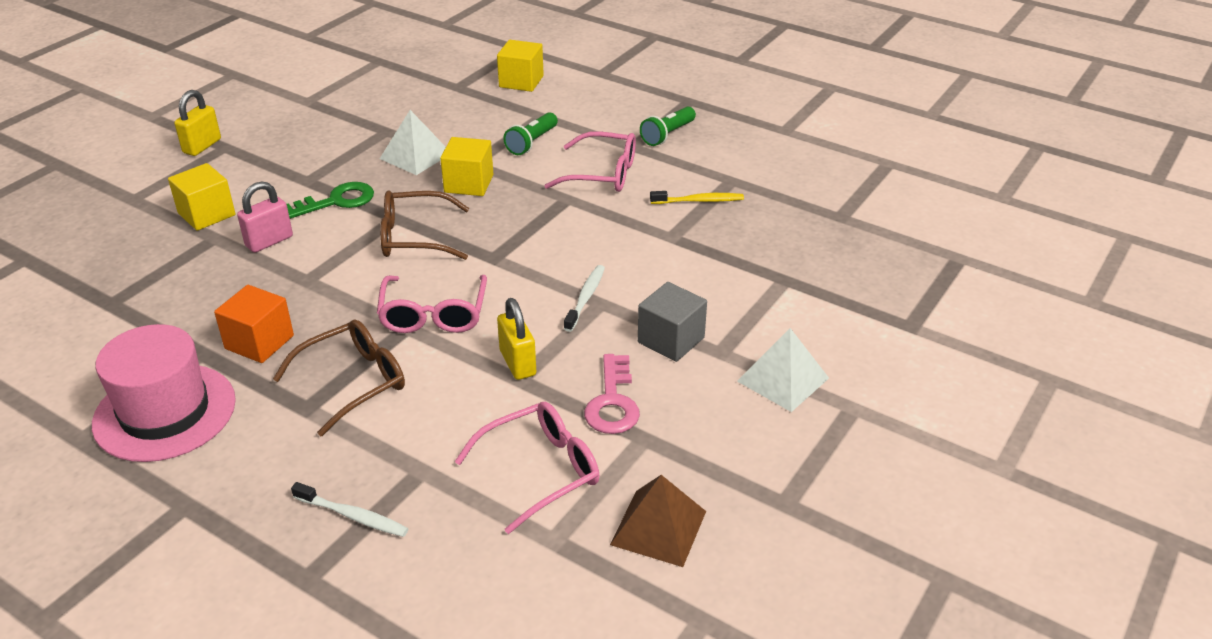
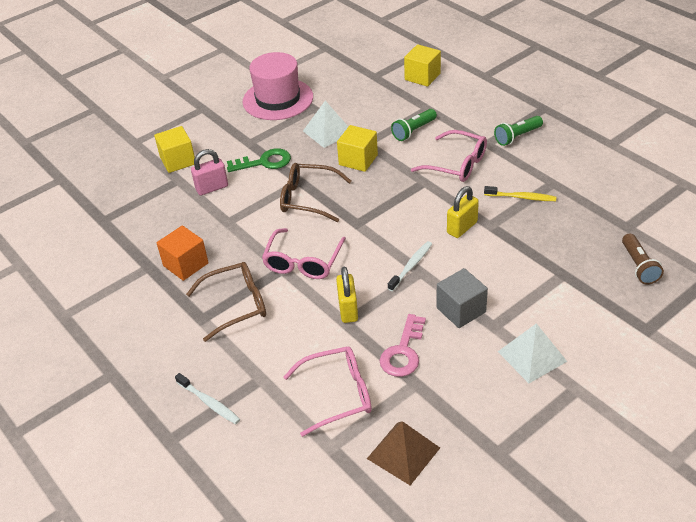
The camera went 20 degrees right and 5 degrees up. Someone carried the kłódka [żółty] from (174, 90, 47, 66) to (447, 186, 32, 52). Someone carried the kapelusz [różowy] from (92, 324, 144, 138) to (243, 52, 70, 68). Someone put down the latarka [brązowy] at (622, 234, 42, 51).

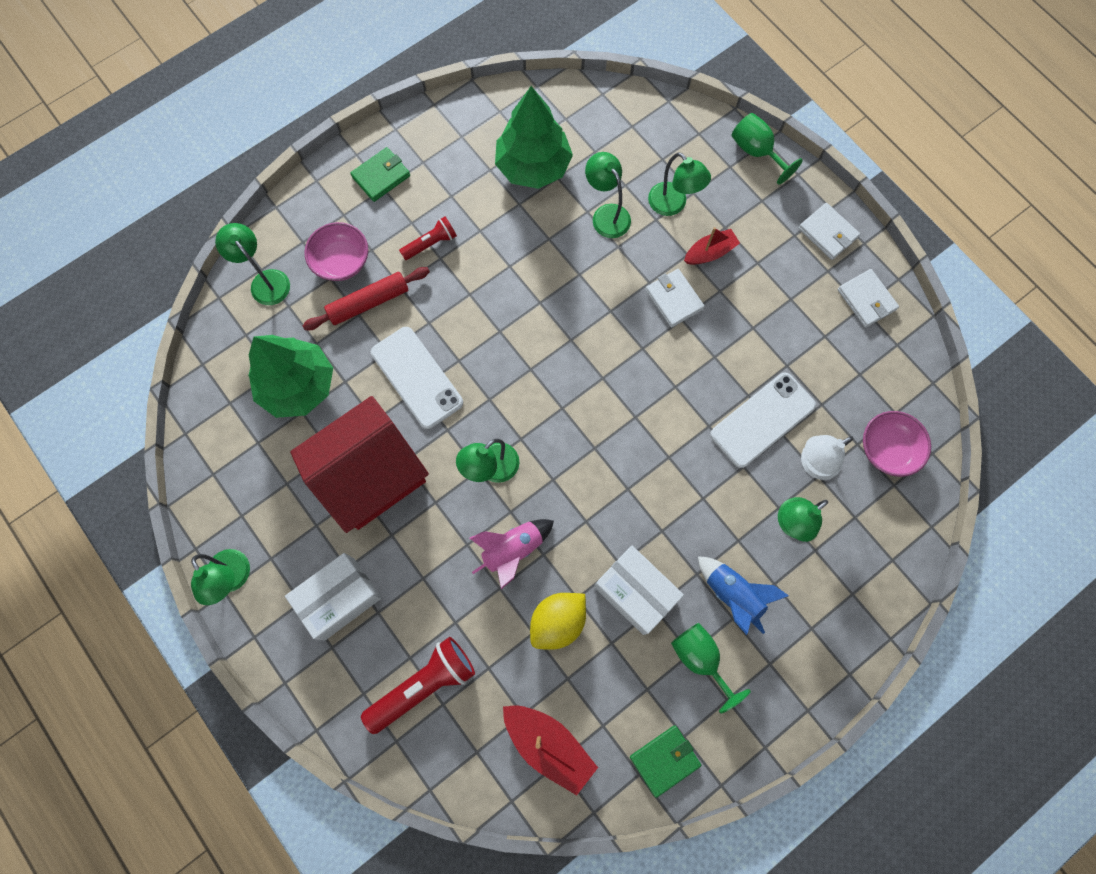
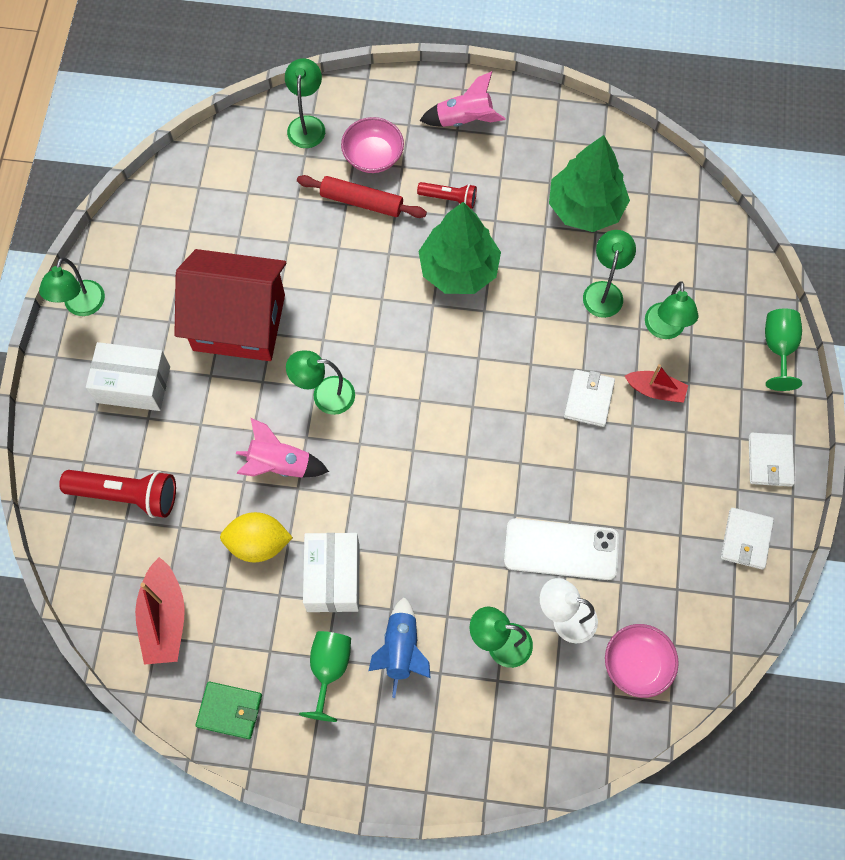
The camera went 45 degrees right and 5 degrees down. Someone swapped the portfel [zielony] at (350, 147, 60, 55) for the rakieta [różowy] at (419, 71, 87, 56). Someone took away the telefon [biały] at (371, 327, 92, 102). Someone carried the drzewko [zielony] from (248, 335, 85, 83) to (418, 202, 83, 92).

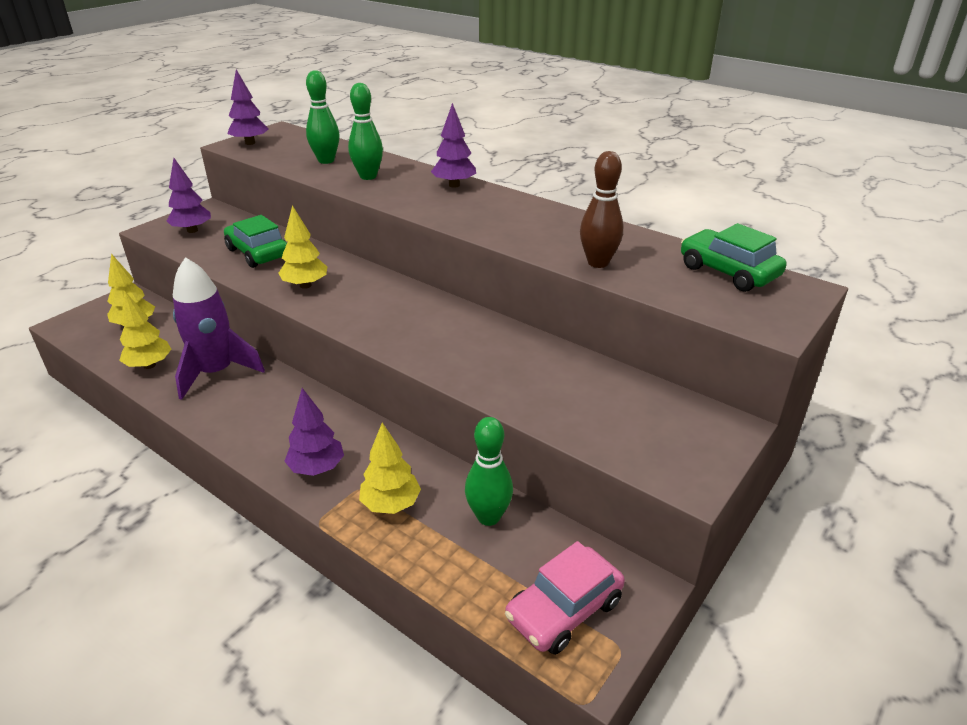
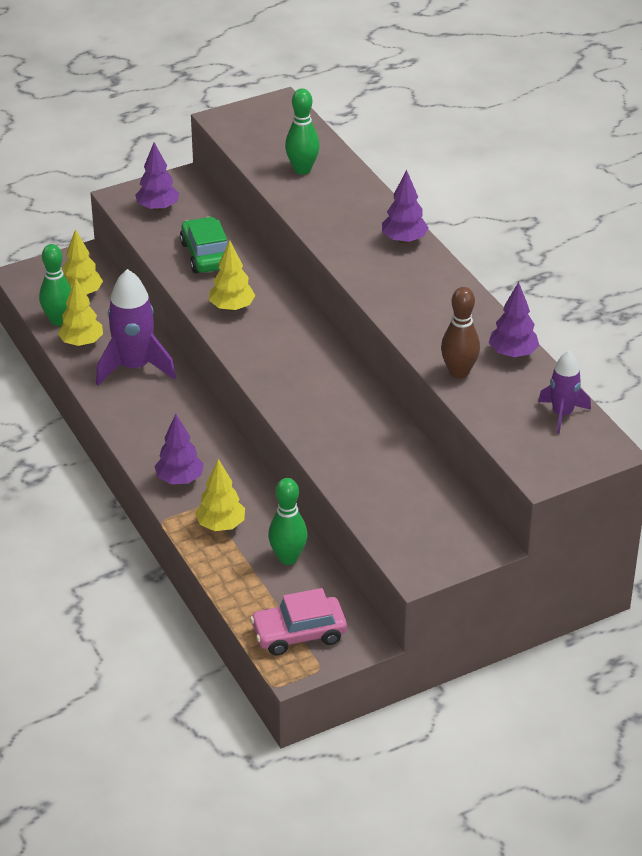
The camera went 25 degrees right and 5 degrees up. Someone carried the drzewko [fioletowy] from (227, 69, 41, 76) to (489, 282, 50, 76). Someone carried the kręgiel [zielony] from (348, 83, 35, 97) to (39, 244, 32, 82). Someone swapped the samochód [zielony] at (681, 223, 105, 69) for the rakieta [fioletowy] at (538, 351, 53, 83).

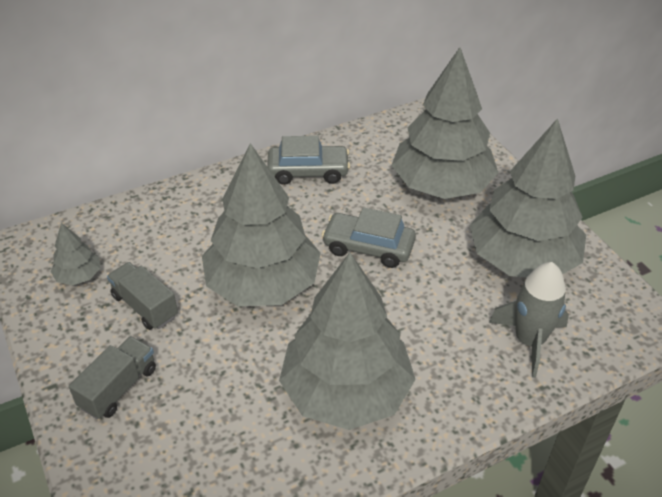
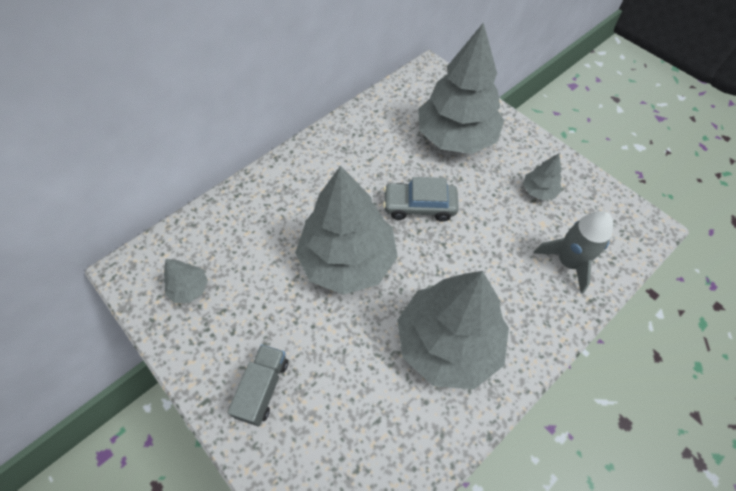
The camera went 15 degrees left and 15 degrees up. Someone scaled the drzewko [szary] at (470, 118, 116, 160) by 0.42. Someone took away the samochód [szary] at (267, 136, 83, 49). Someone took away the ciężarówka [szary] at (107, 262, 71, 68).

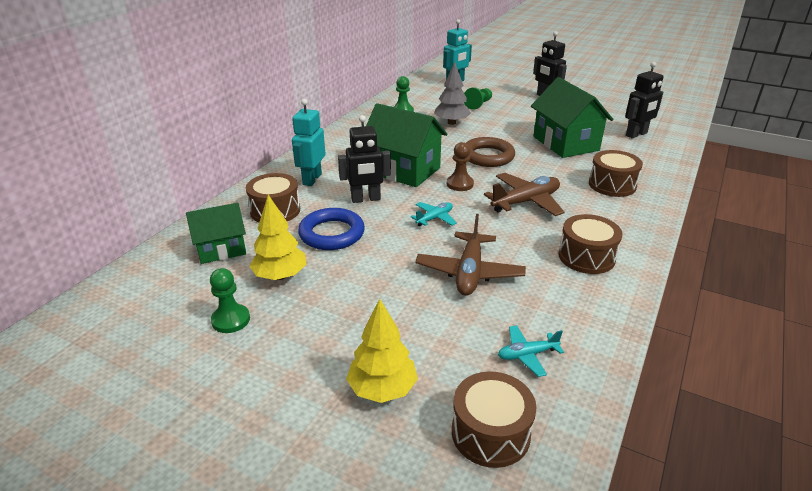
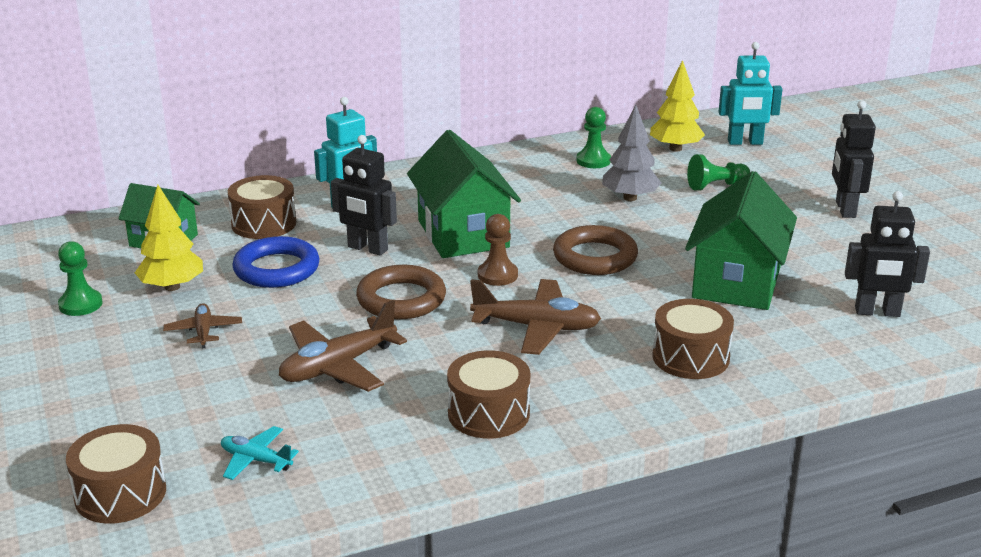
The camera went 40 degrees right and 5 degrees down. Someone swapped the samolot [turkusowy] at (411, 202, 46, 25) for the pierścień [brązowy] at (356, 265, 90, 54). Someone carried the drzewko [żółty] from (346, 299, 72, 104) to (650, 60, 55, 91). Someone put down the samolot [brązowy] at (163, 303, 79, 45).

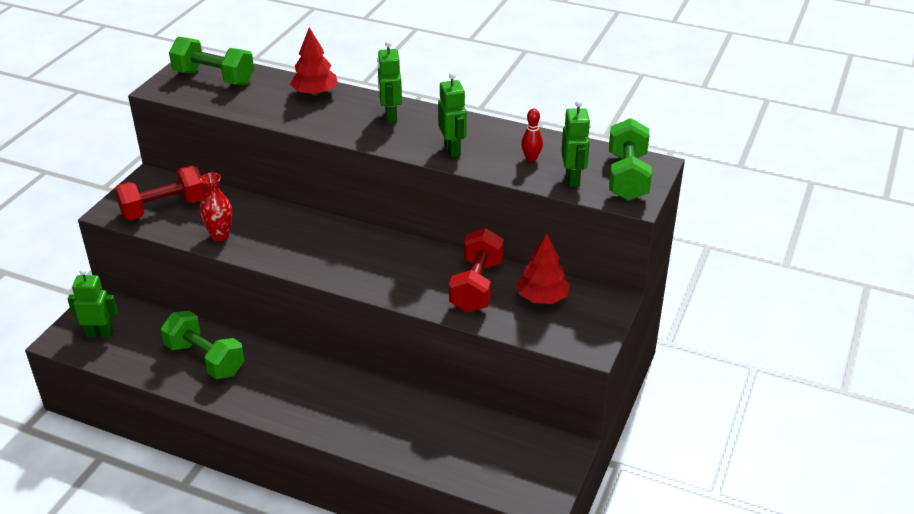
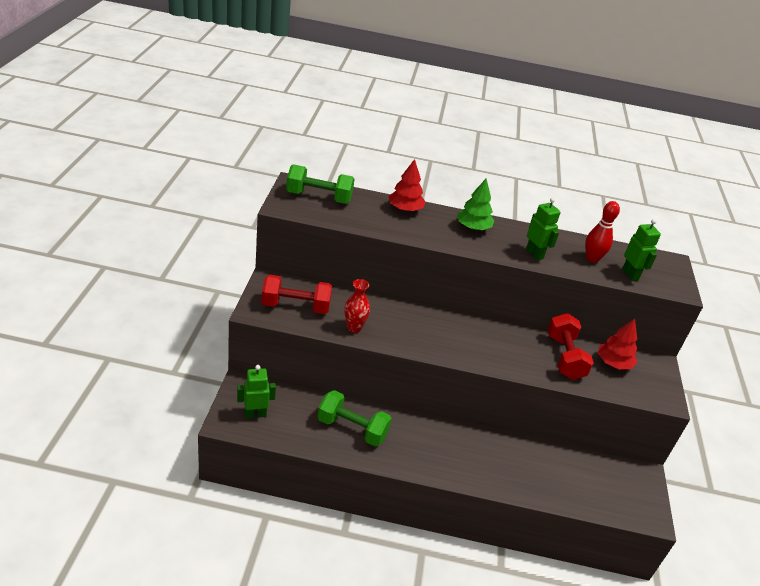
The camera went 20 degrees left and 0 degrees up. Someone swapped the robot [zielony] at (377, 41, 25, 82) for the drzewko [zielony] at (457, 178, 37, 52). Someone scaled the kręgiel [czerwony] at (521, 109, 22, 52) by 1.59. Someone took away the hantel [zielony] at (609, 118, 43, 83). Someone rotated the hantel [czerwony] at (115, 166, 90, 54) by 45 degrees clockwise.

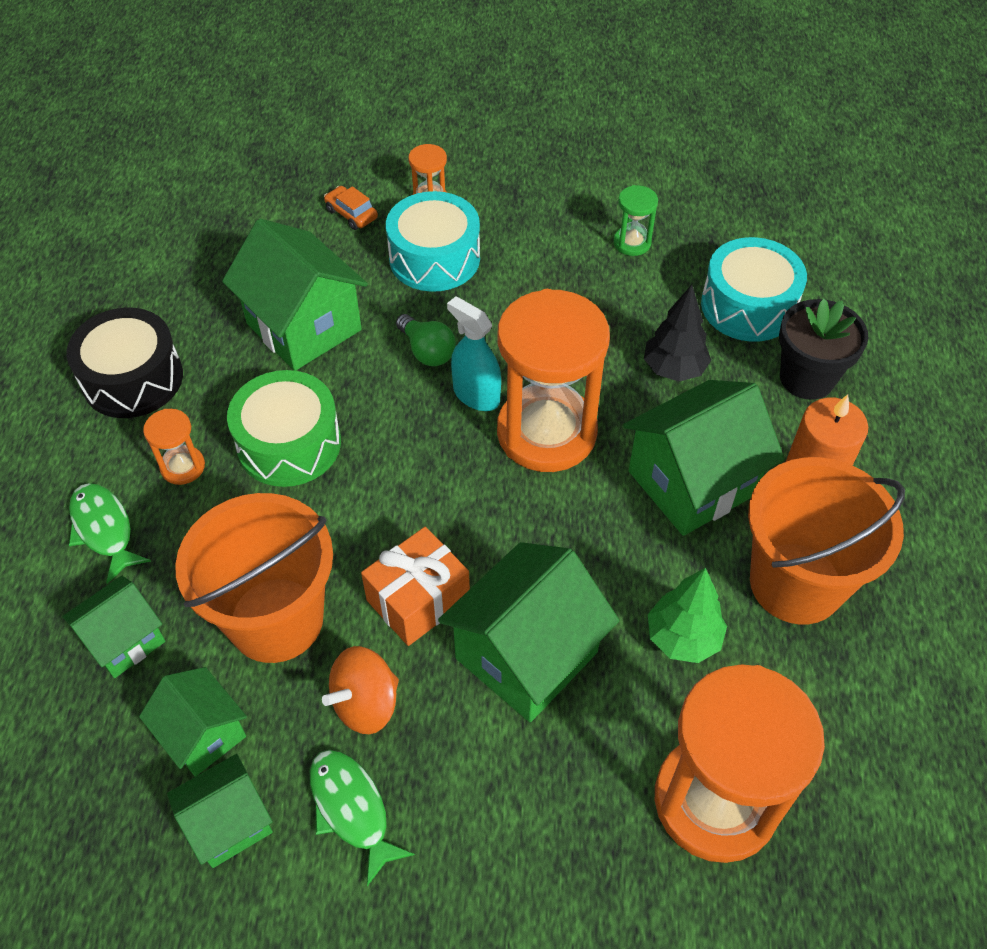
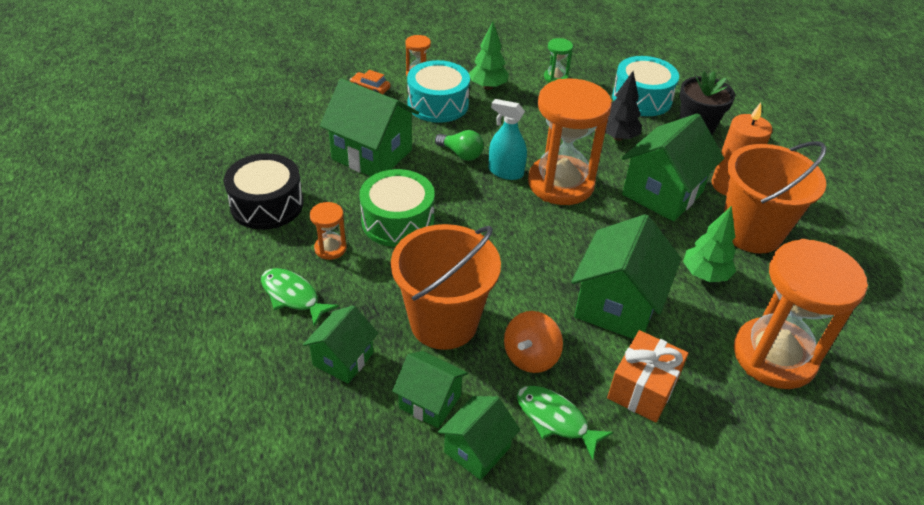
The camera went 20 degrees left and 10 degrees down. Someone carried the prezent [pomarańczowy] from (361, 527, 109, 119) to (607, 330, 82, 92). Someone put down the drzewko [zielony] at (469, 21, 40, 69).

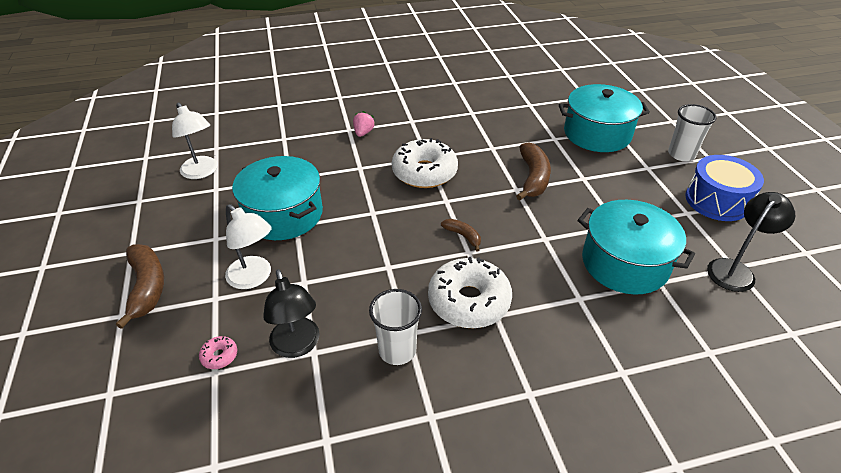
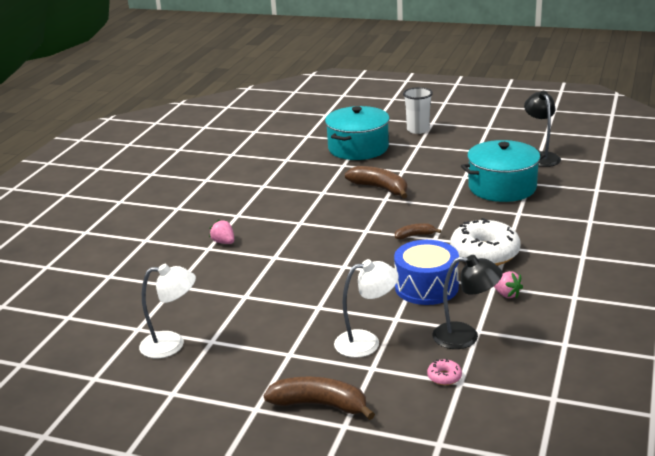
The camera went 55 degrees left and 15 degrees down. Someone took away the donut [biały] at (392, 138, 66, 50). Someone carried the bęben [niebieski] from (685, 155, 79, 66) to (394, 240, 65, 65). Someone took away the garnek [turkusowy] at (232, 156, 91, 84). Someone swapped the szklanka [biały] at (369, 289, 53, 76) for the truskawka [różowy] at (494, 271, 29, 27).

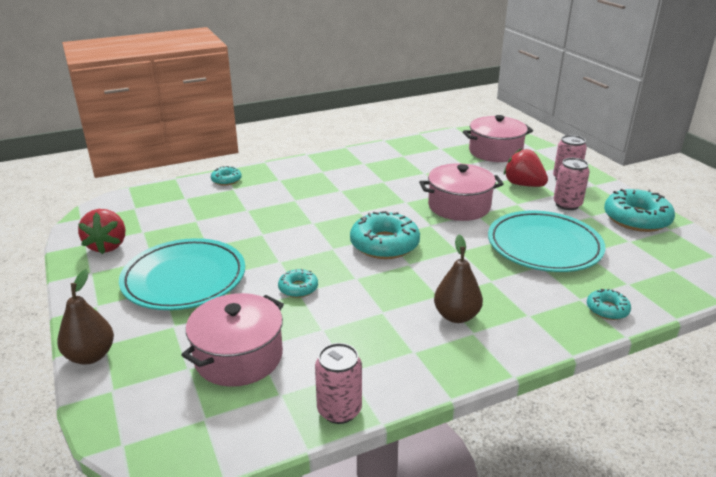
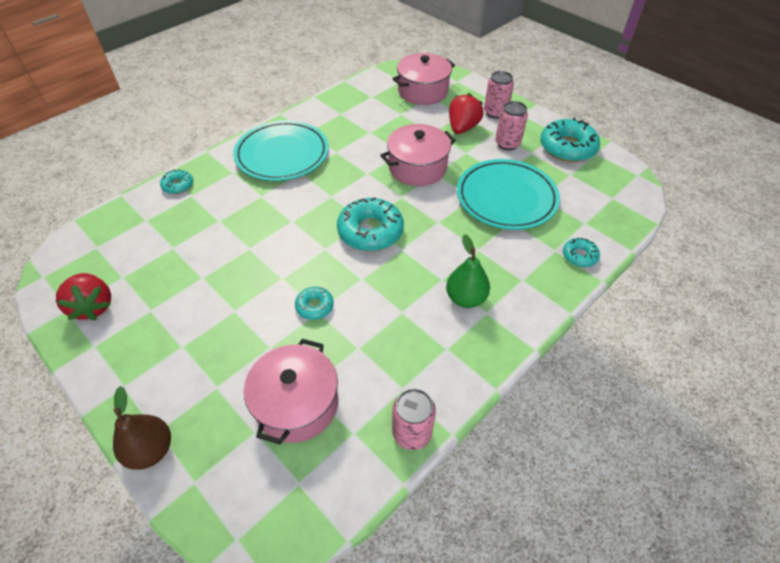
The camera went 20 degrees left and 20 degrees up. Someone rotated the truskawka [czerwony] at (504, 148, 44, 39) by 90 degrees clockwise. Someone repainted the gruszka [brązowy] at (434, 235, 49, 88), which became the gruszka [zielony] at (446, 234, 44, 74). Someone carried the talerz [turkusowy] from (119, 238, 126, 72) to (233, 120, 96, 61).

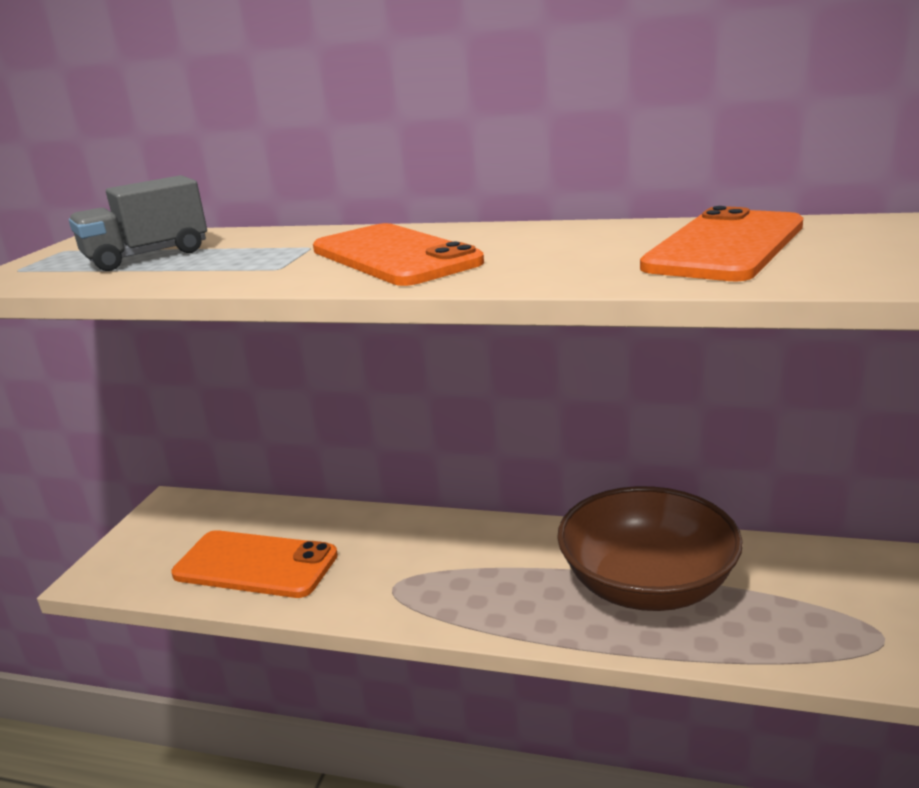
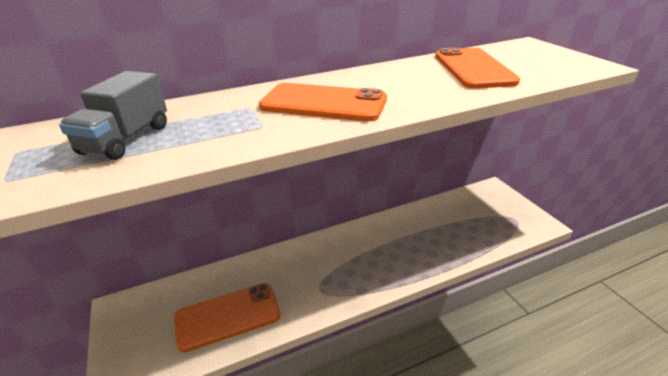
The camera went 40 degrees left and 10 degrees up. Someone took away the miska [brązowy] at (557, 486, 186, 125).

